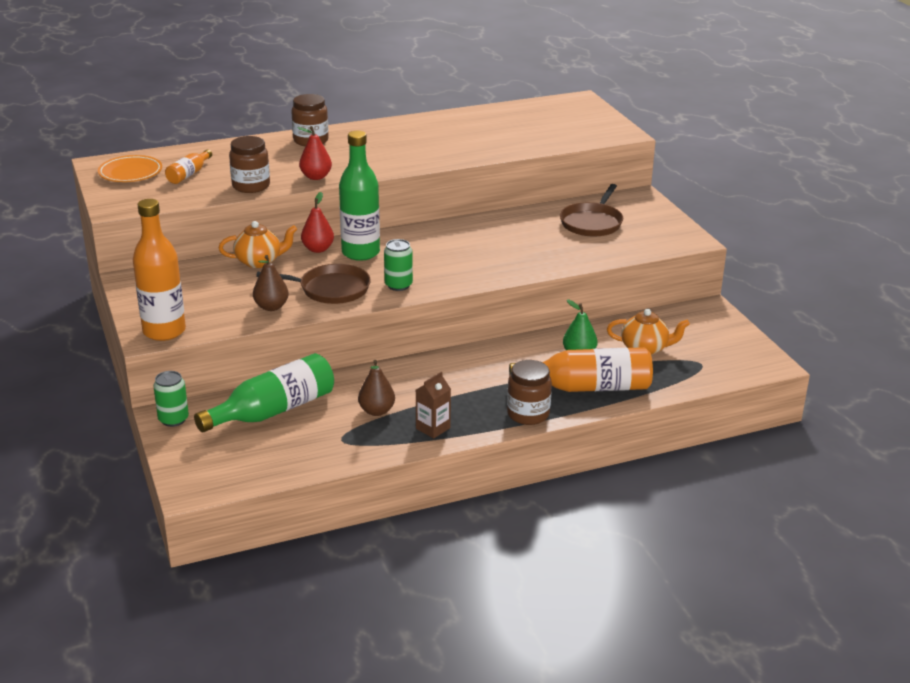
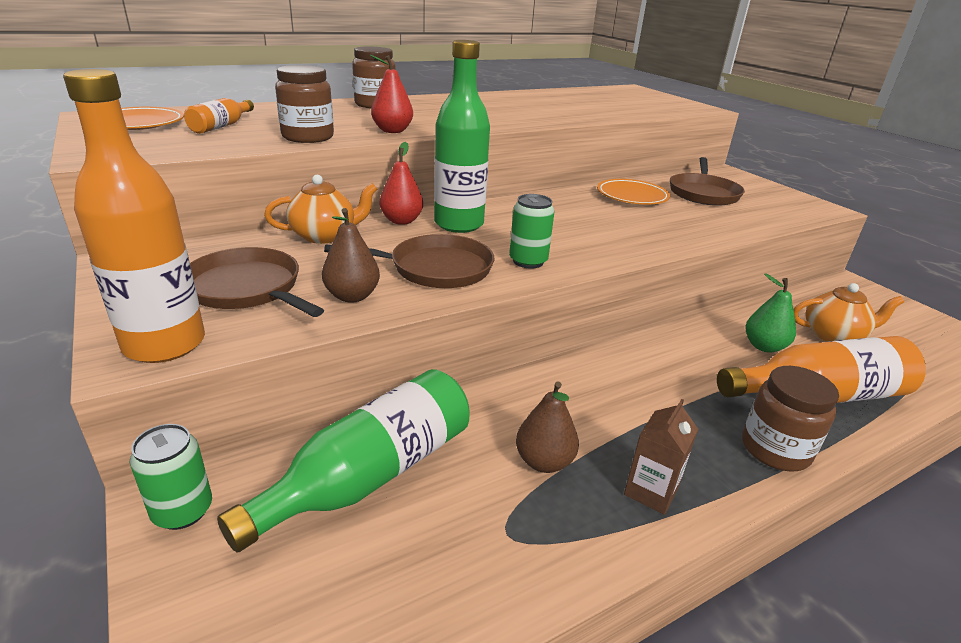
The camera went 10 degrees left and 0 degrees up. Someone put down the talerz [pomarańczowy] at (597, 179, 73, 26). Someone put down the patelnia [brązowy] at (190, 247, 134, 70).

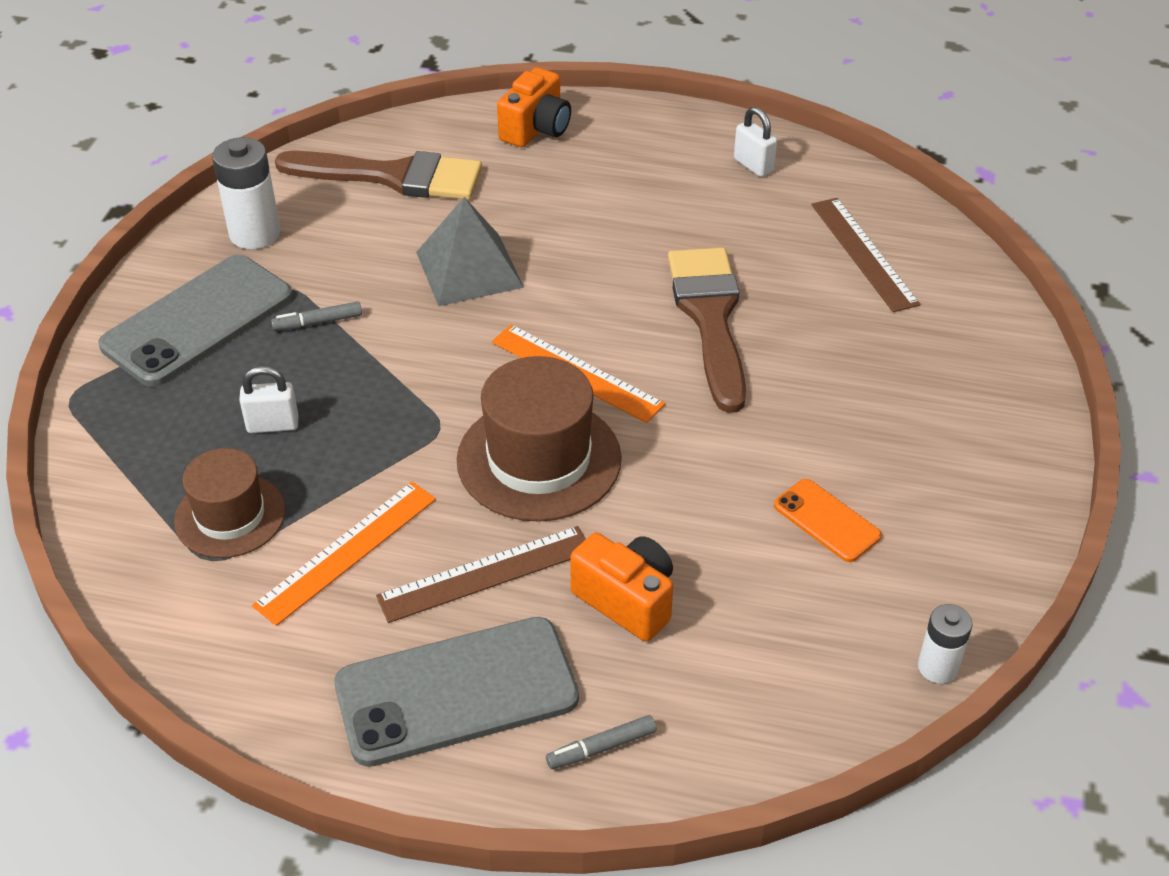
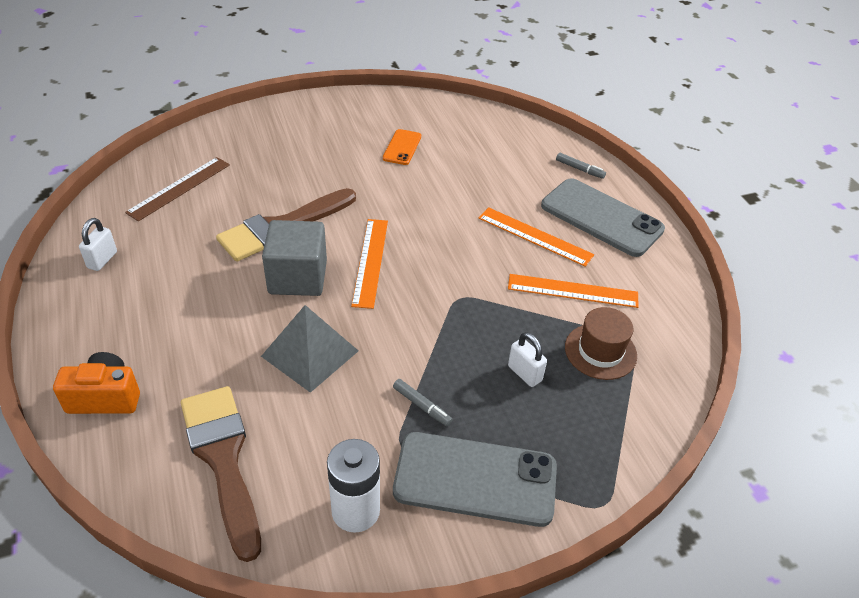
The camera went 125 degrees left and 0 degrees up. Someone took away the kapelusz [brązowy] at (457, 356, 165, 166). Someone repainted the linijka [brązowy] at (376, 526, 210, 97), which became the linijka [pomarańczowy] at (479, 207, 115, 60). Someone took away the aparat fotograficzny [pomarańczowy] at (570, 533, 103, 109). Someone took away the bateria [biały] at (918, 604, 55, 79). Someone put down the sześcian [szary] at (262, 220, 65, 76).

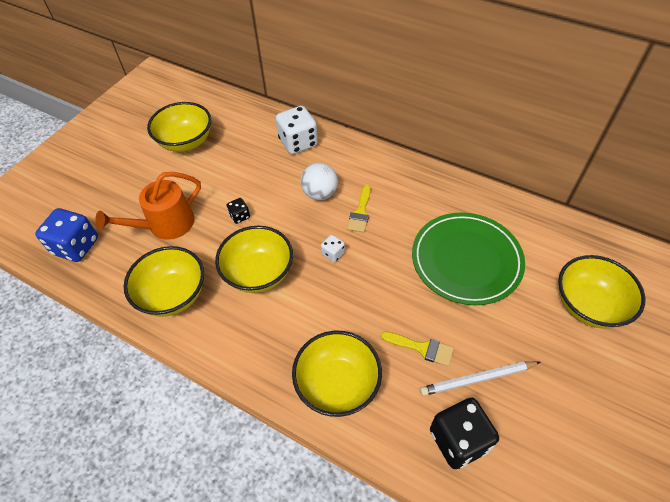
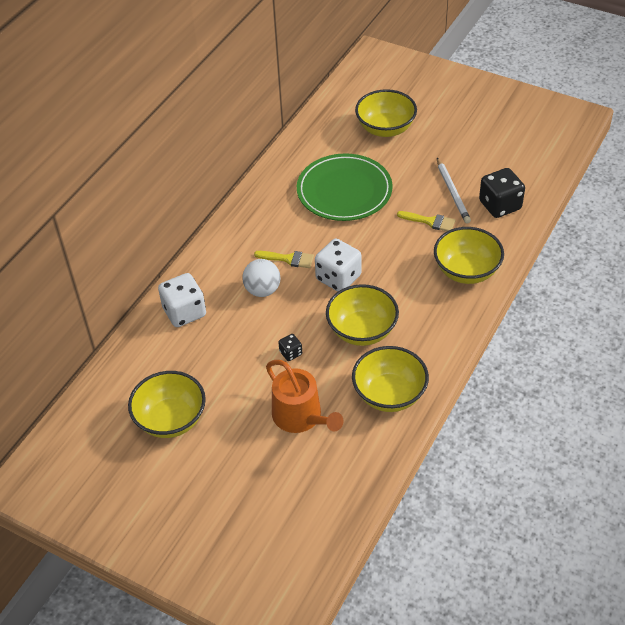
The camera went 90 degrees left and 5 degrees down. Someone took away the kostka do gry [niebieski] at (35, 208, 63, 54). Someone scaled the kostka do gry [biały] at (321, 235, 24, 27) by 2.06. Someone rotated the pędzel [żółty] at (381, 331, 73, 35) by 90 degrees clockwise.

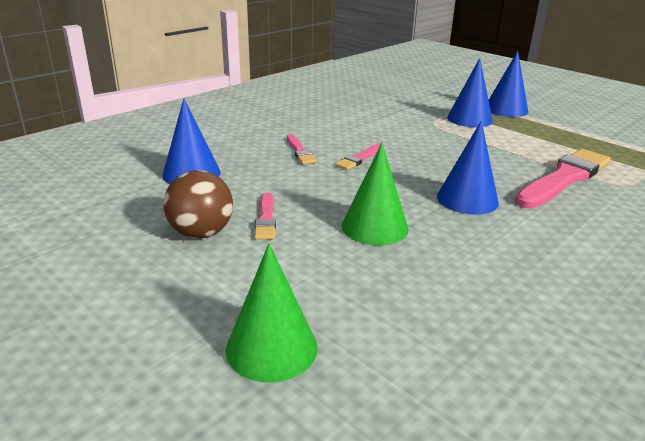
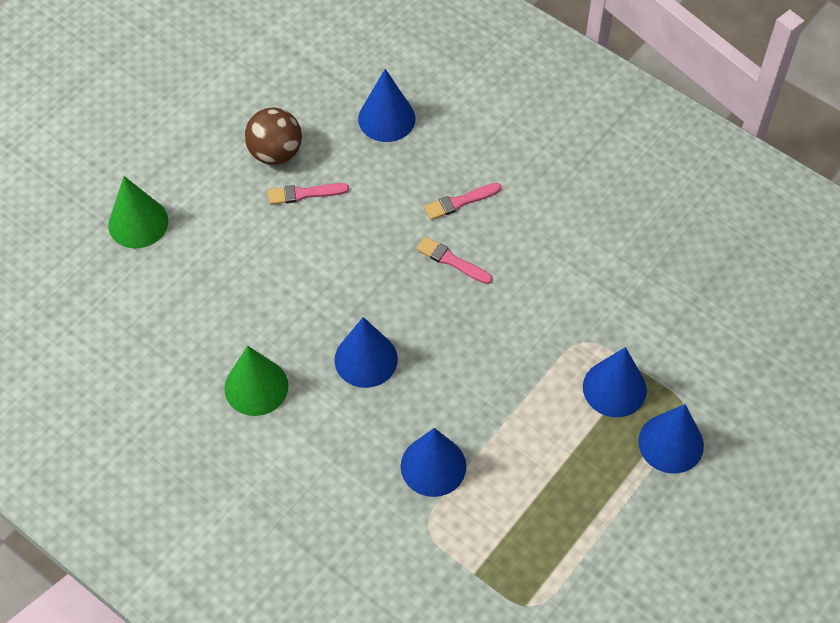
The camera went 85 degrees right and 30 degrees up. Someone carried the stożek [zielony] from (342, 143, 66, 102) to (224, 346, 64, 70). Someone swapped the pędzel [różowy] at (515, 149, 96, 59) for the stożek [niebieski] at (401, 428, 65, 69).

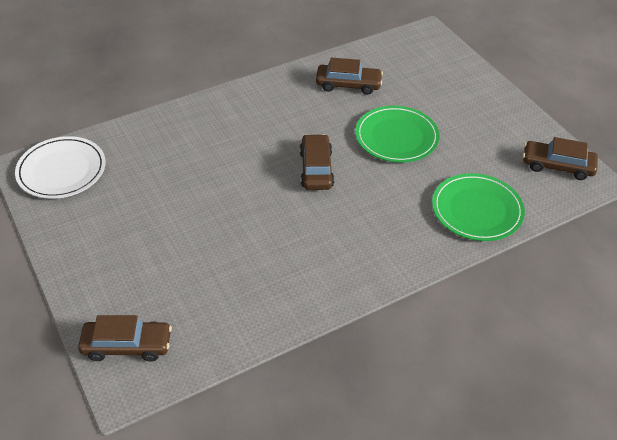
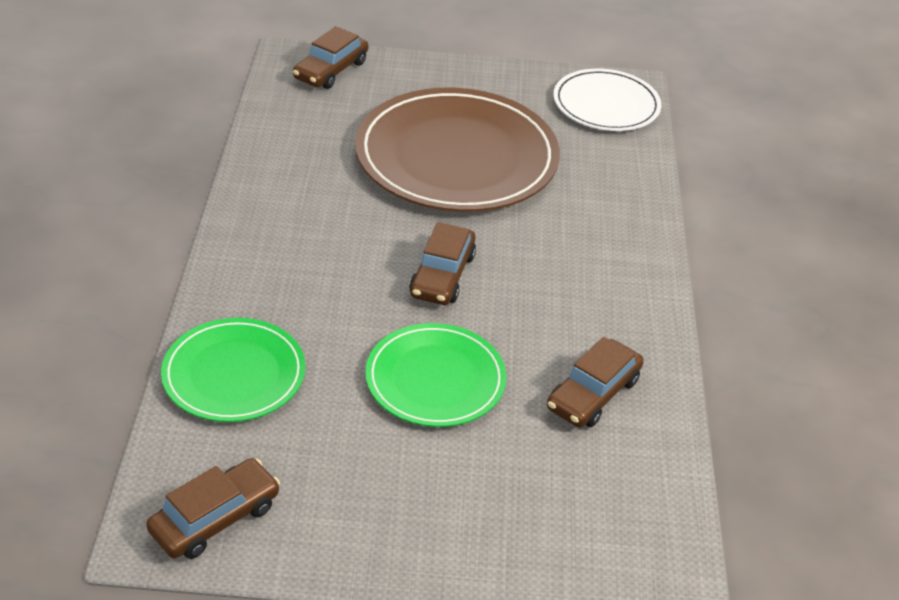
The camera went 120 degrees right and 5 degrees down. Someone rotated the samochód [brązowy] at (300, 134, 34, 56) by 75 degrees clockwise. Someone put down the talerz [brązowy] at (355, 88, 205, 124).

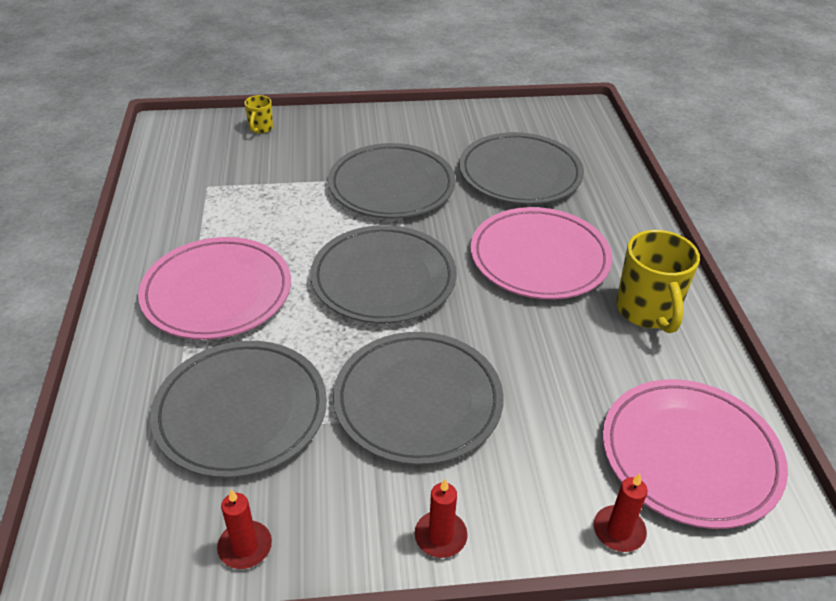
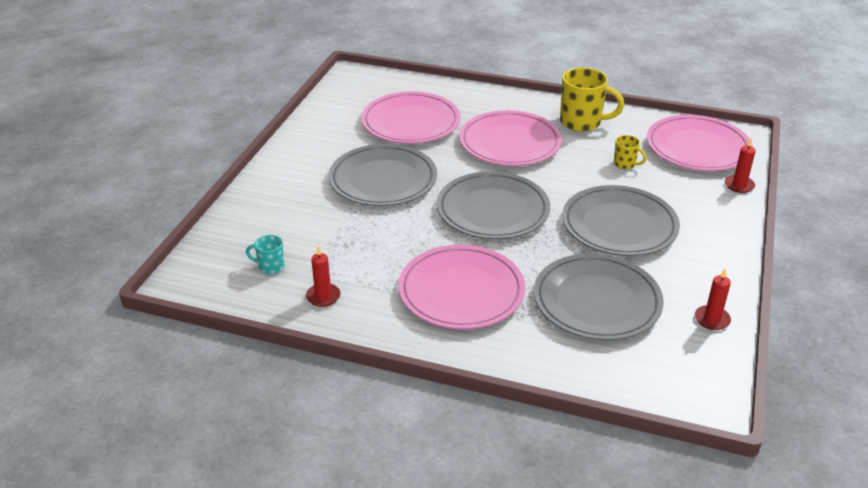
The camera went 65 degrees left and 5 degrees down. Someone carried the kubek [żółty] from (245, 95, 28, 39) to (614, 135, 33, 34). Someone repainted the talerz [szary] at (459, 132, 125, 72), which became the talerz [różowy] at (361, 92, 99, 52). Someone carried the świeca [czerwony] from (415, 479, 53, 79) to (306, 246, 35, 61). Someone put down the kubek [turkusowy] at (246, 235, 38, 39).

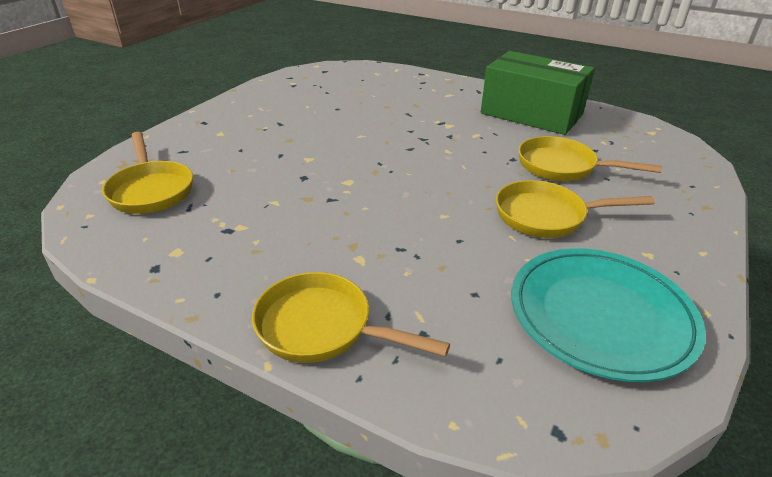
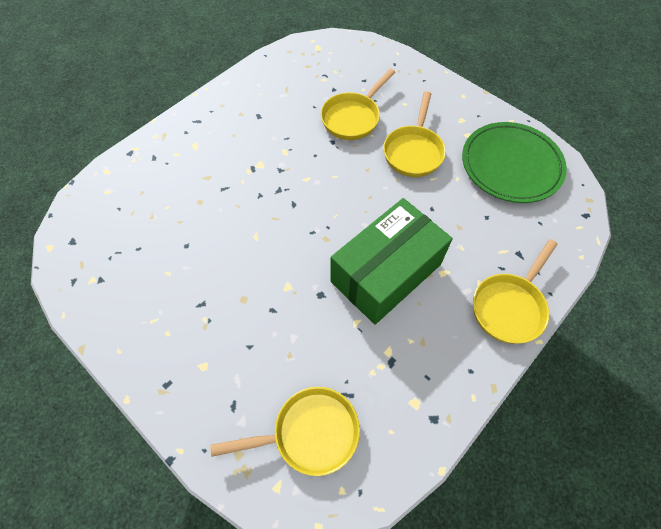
The camera went 75 degrees left and 25 degrees up. Someone carried the pudełko [zielony] from (481, 51, 114, 84) to (331, 198, 122, 127). Someone repainted the talerz [turkusowy] at (511, 248, 195, 134), which became the talerz [zielony] at (462, 122, 105, 81).

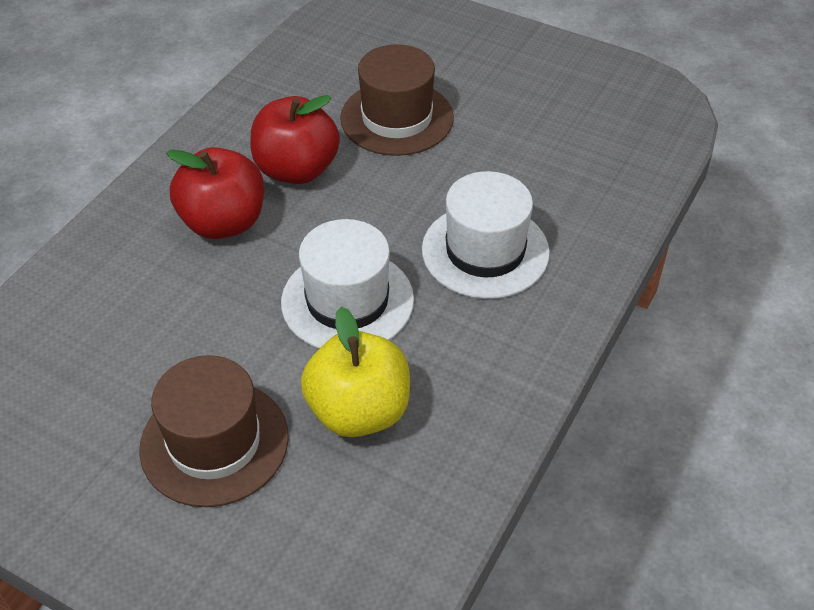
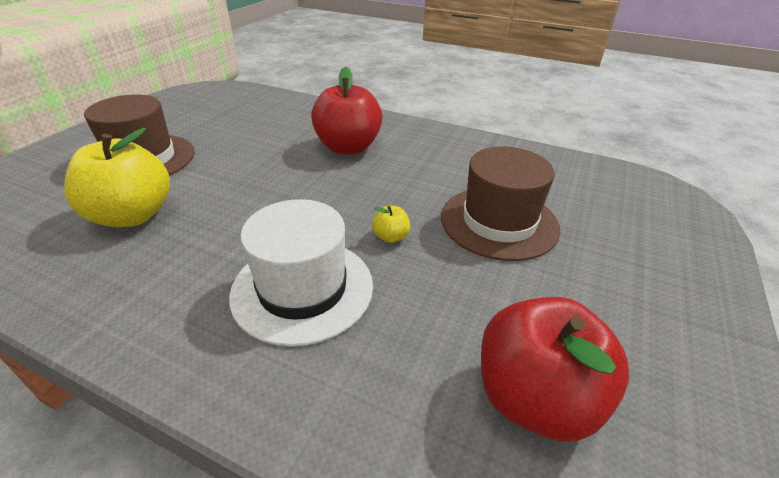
The camera went 85 degrees right and 10 degrees down. Someone carried the jabłko [czerwony] from (250, 95, 90, 89) to (481, 297, 148, 145). Someone took away the kapelusz [biały] at (281, 219, 133, 130). Someone put down the jabłko [żółty] at (372, 206, 38, 37).

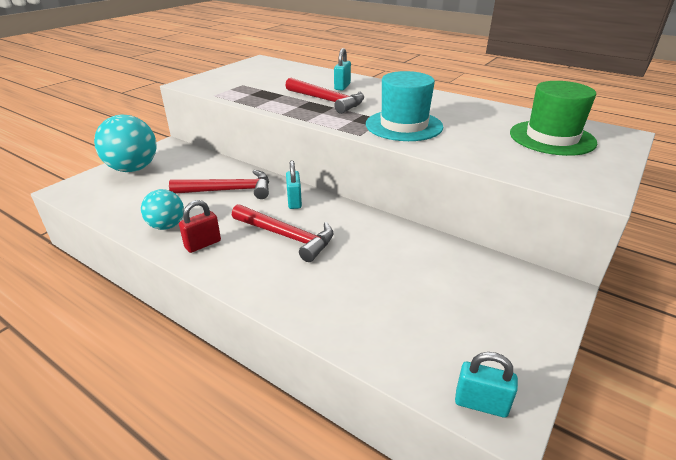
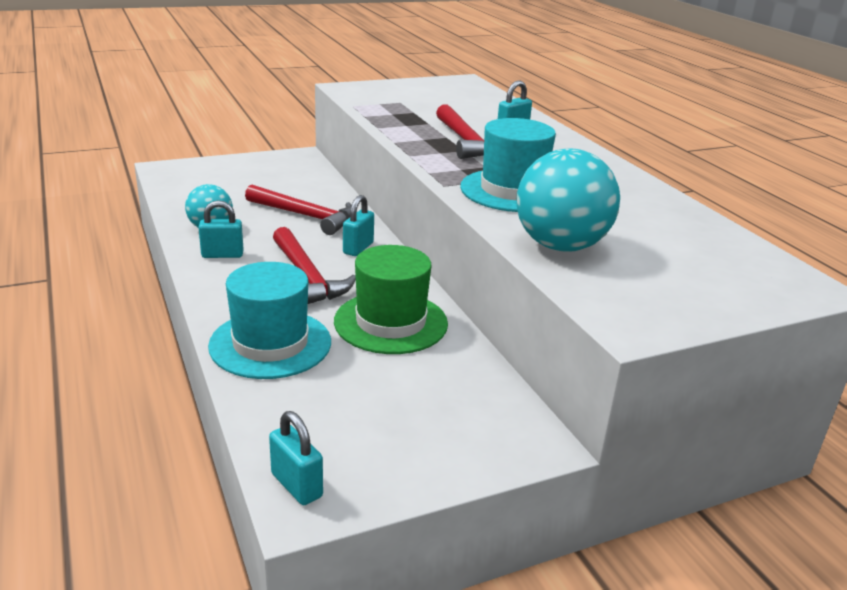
The camera went 30 degrees right and 5 degrees down. Someone carried the kapelusz [zielony] from (510, 81, 87, 75) to (334, 245, 114, 109). Someone carried the piłka [turkusowy] from (94, 115, 63, 57) to (516, 149, 104, 103). Someone repainted the kłódka [czerwony] at (179, 200, 42, 53), which became the kłódka [turkusowy] at (198, 200, 46, 58). Someone put down the kapelusz [turkusowy] at (208, 262, 123, 117).

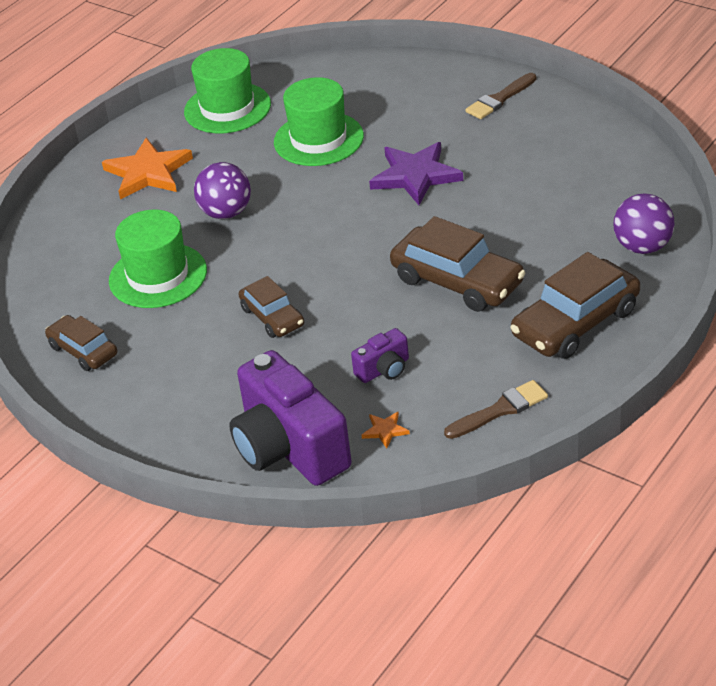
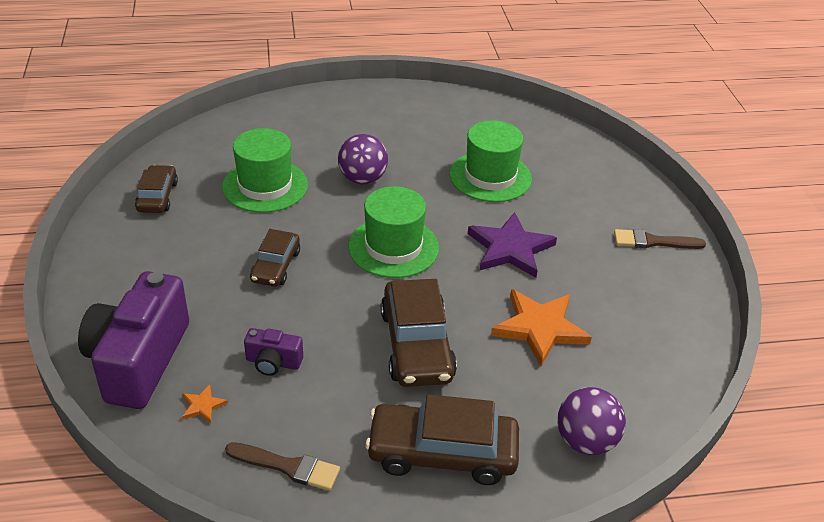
The camera went 40 degrees right and 0 degrees up. Someone carried the kapelusz [zielony] from (184, 48, 87, 85) to (348, 186, 91, 92). Someone carried the gwiazda [pomarańczowy] from (102, 138, 91, 61) to (491, 289, 101, 77).

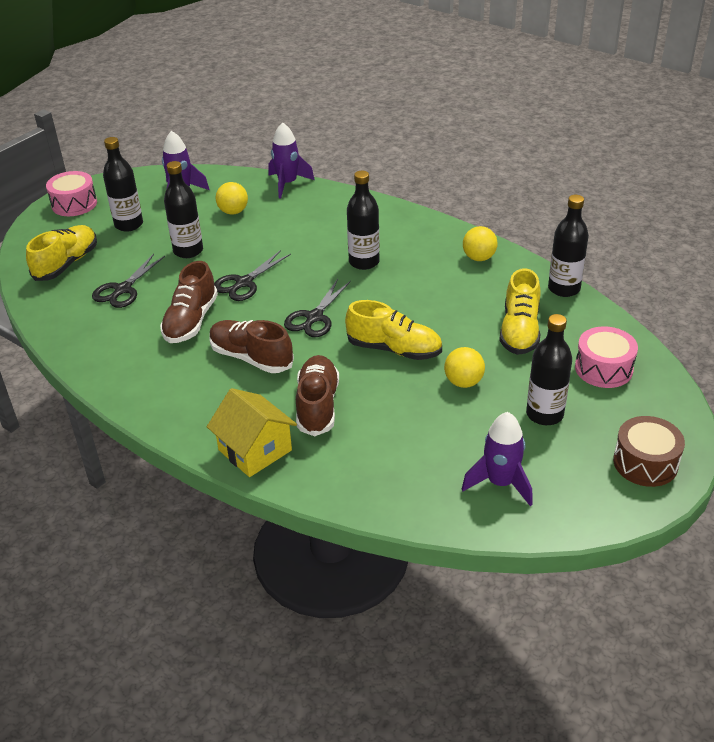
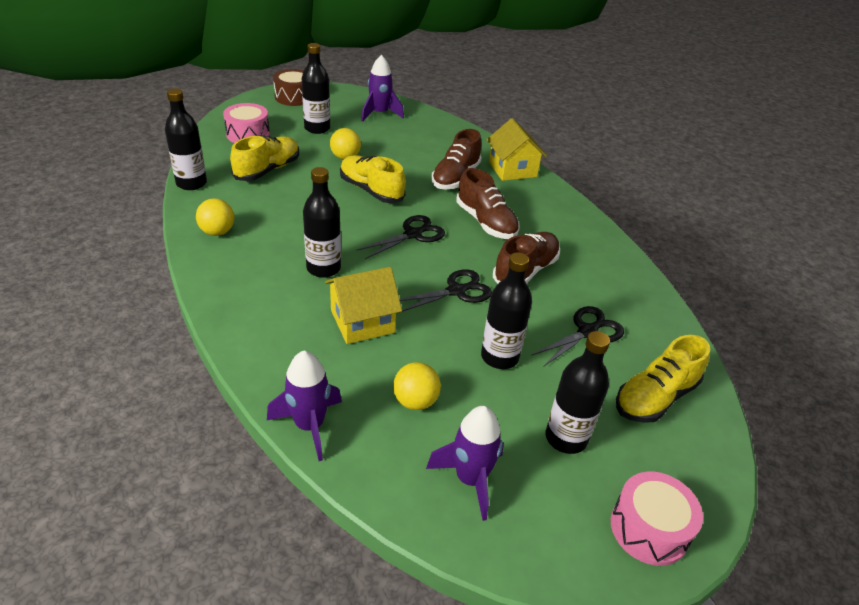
The camera went 160 degrees left and 0 degrees up. Someone put down the domek [żółty] at (325, 267, 77, 77).

